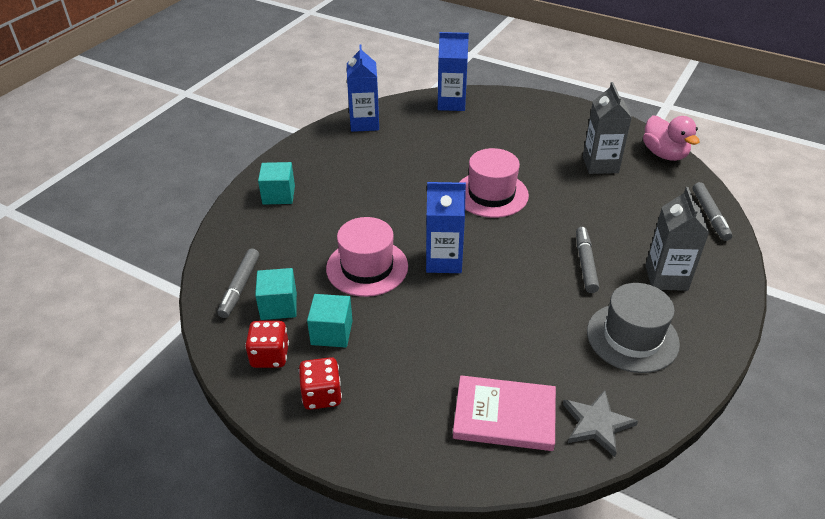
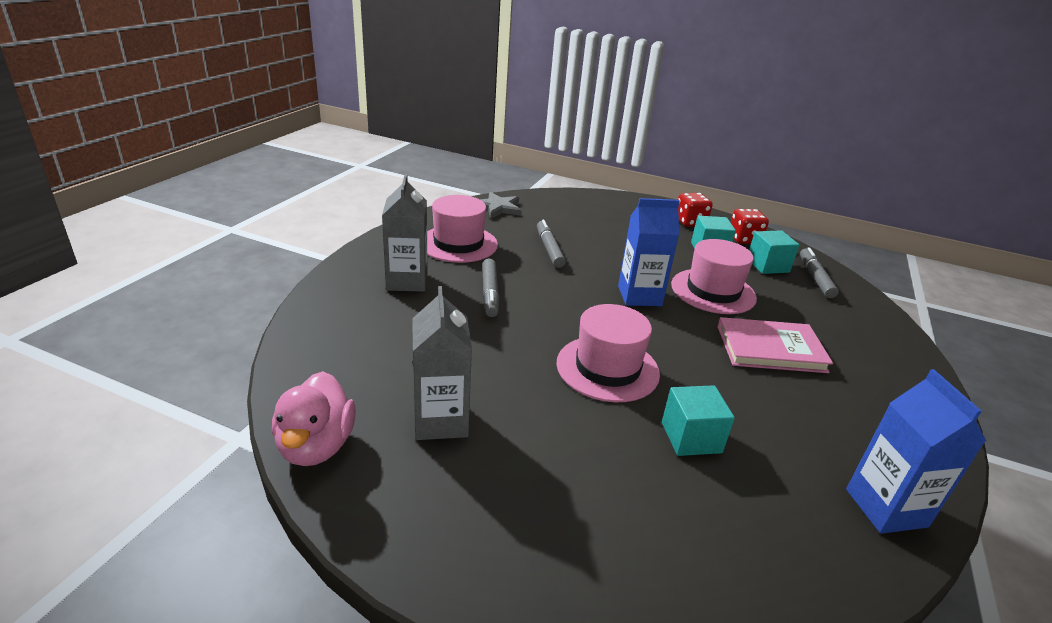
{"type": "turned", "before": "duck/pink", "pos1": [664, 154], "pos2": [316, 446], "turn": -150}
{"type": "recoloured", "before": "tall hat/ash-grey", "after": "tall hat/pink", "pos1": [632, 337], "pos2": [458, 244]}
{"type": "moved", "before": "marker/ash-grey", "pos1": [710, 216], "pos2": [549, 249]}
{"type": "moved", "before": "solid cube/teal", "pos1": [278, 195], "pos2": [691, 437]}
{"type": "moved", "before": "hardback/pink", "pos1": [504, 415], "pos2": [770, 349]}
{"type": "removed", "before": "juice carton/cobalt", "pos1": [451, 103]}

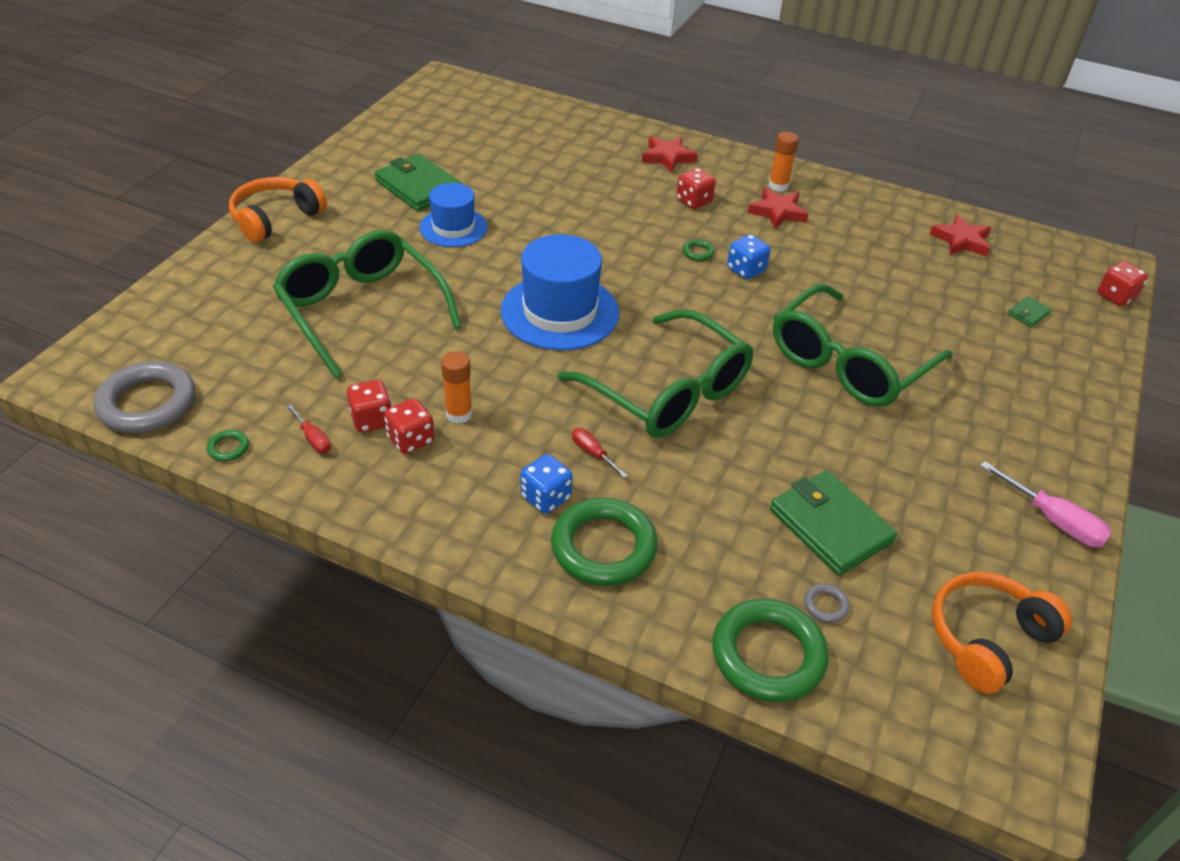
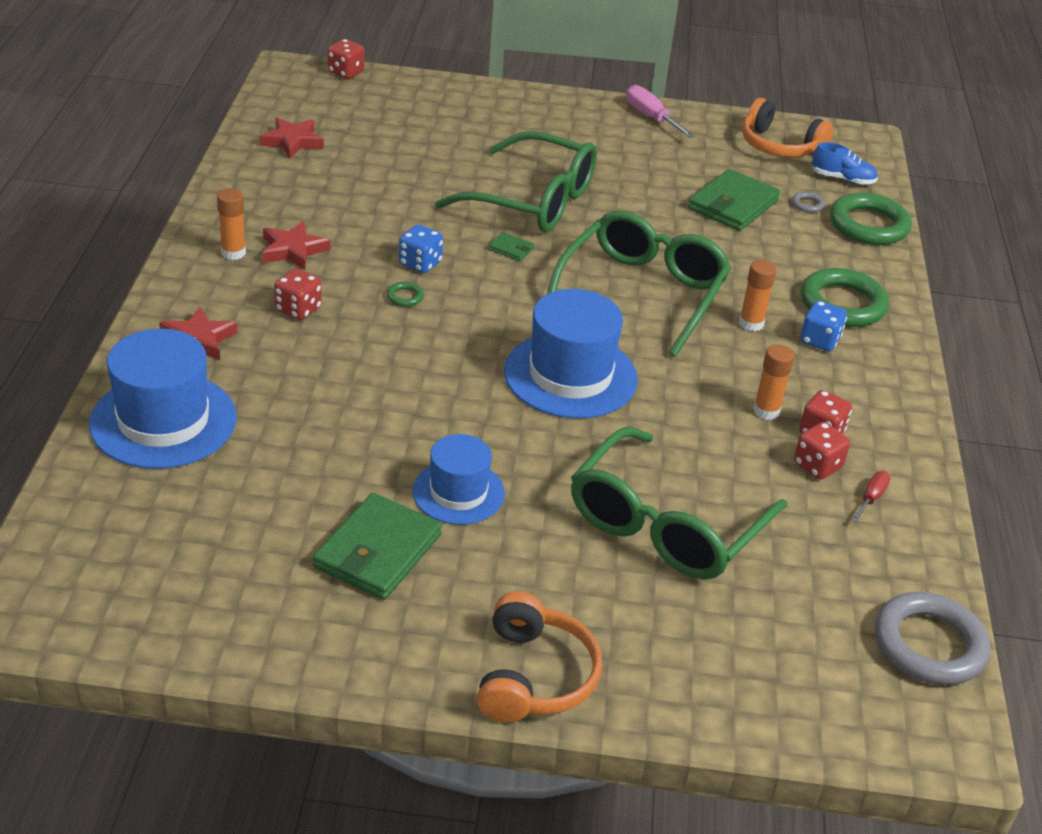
{"type": "added", "after": "tall hat/cobalt", "pos2": [163, 421]}
{"type": "turned", "before": "headphones/bright orange", "pos1": [275, 219], "pos2": [534, 676], "turn": -105}
{"type": "moved", "before": "card wallet/emerald", "pos1": [1028, 314], "pos2": [511, 249]}
{"type": "turned", "before": "screwdriver/pink", "pos1": [1053, 520], "pos2": [651, 117], "turn": -60}
{"type": "replaced", "before": "screwdriver/crimson", "after": "glue stick/bright orange", "pos1": [593, 453], "pos2": [751, 323]}
{"type": "added", "after": "sneaker/cobalt", "pos2": [842, 179]}
{"type": "removed", "before": "torus/emerald", "pos1": [228, 448]}

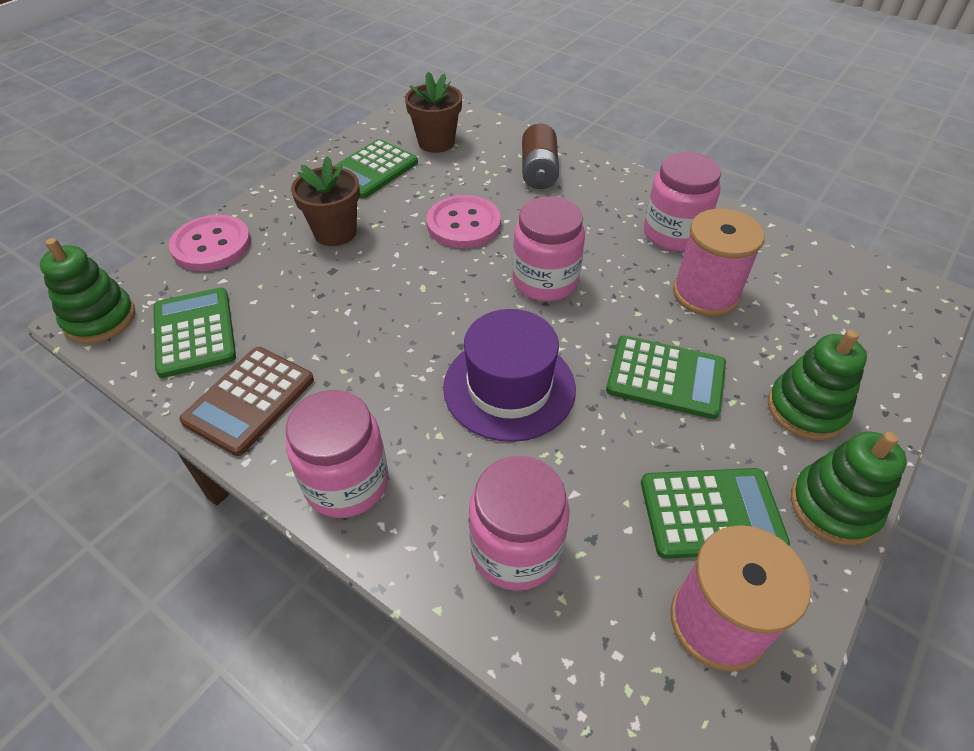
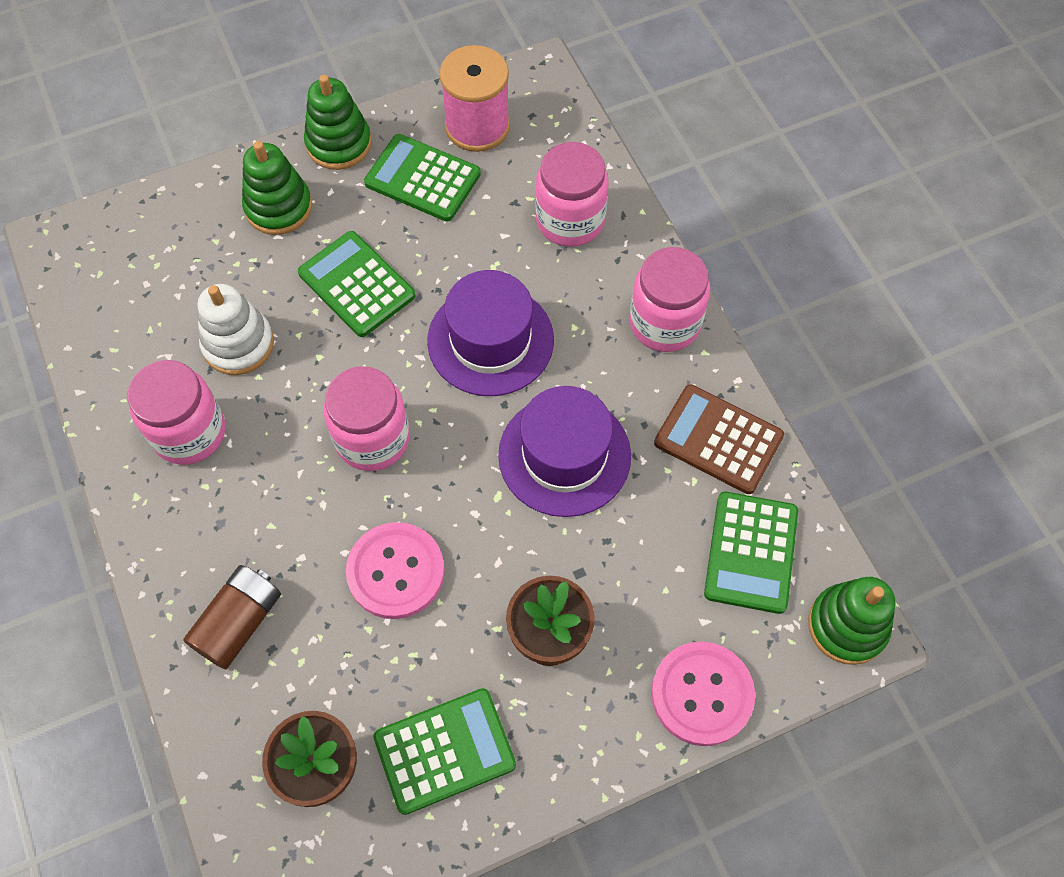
{"type": "replaced", "before": "bobbin/pink", "after": "stacking toy/white", "pos1": [705, 294], "pos2": [238, 344]}
{"type": "added", "after": "tall hat/violet", "pos2": [564, 455]}
{"type": "turned", "before": "pocket calculator/brown", "pos1": [249, 400], "pos2": [718, 439], "turn": -120}

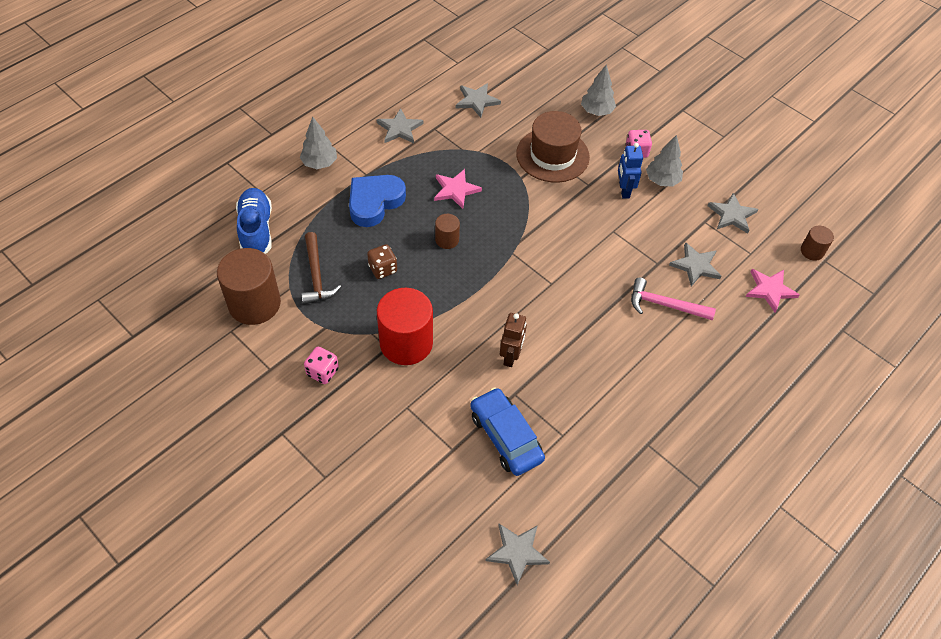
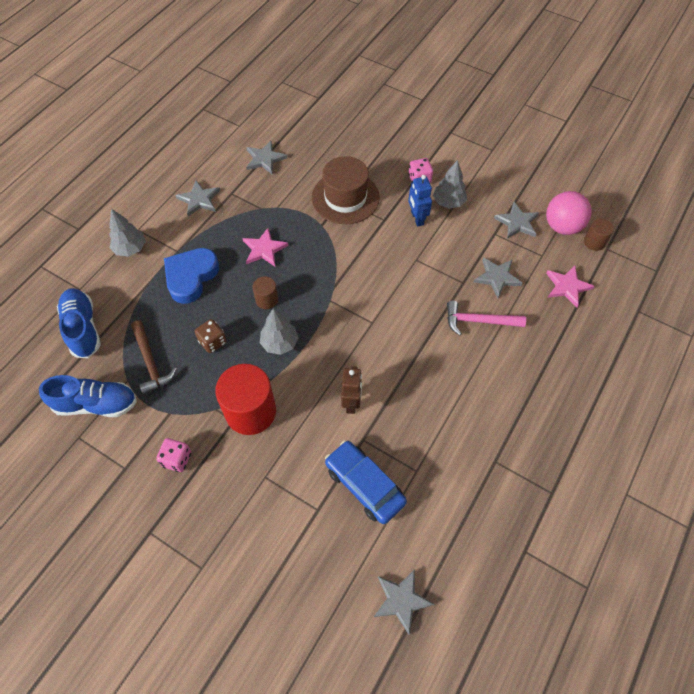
{"type": "replaced", "before": "cylinder/brown", "after": "sneaker/cobalt", "pos1": [254, 304], "pos2": [96, 404]}
{"type": "moved", "before": "fir tree/ash-grey", "pos1": [596, 111], "pos2": [279, 343]}
{"type": "added", "after": "sphere/pink", "pos2": [562, 226]}

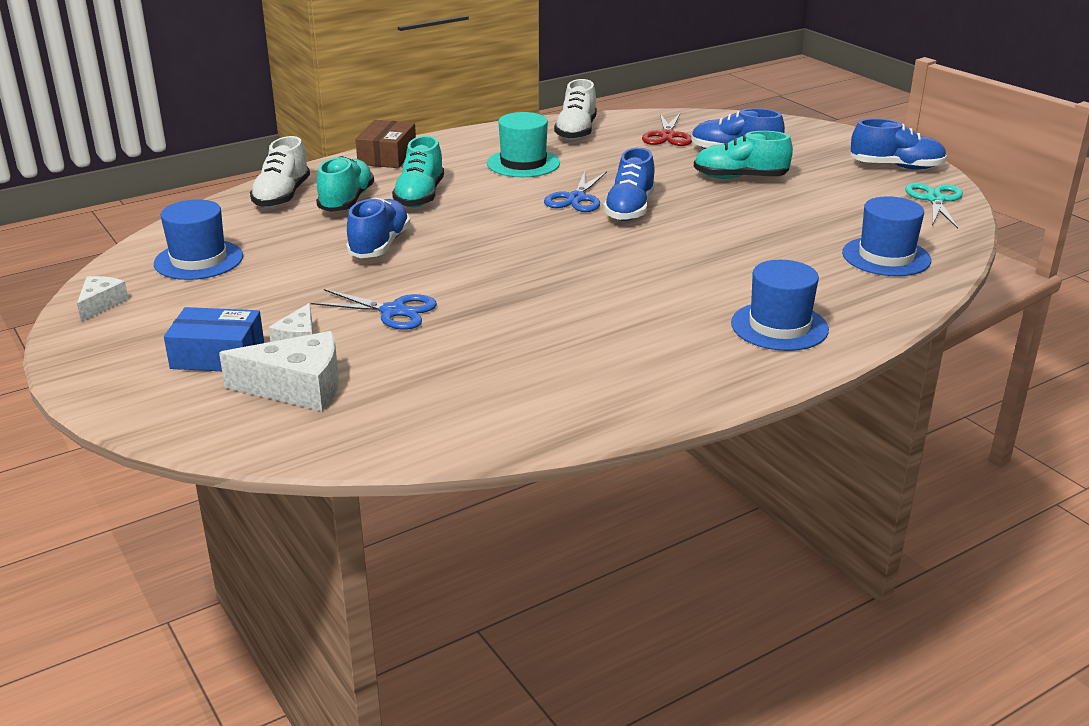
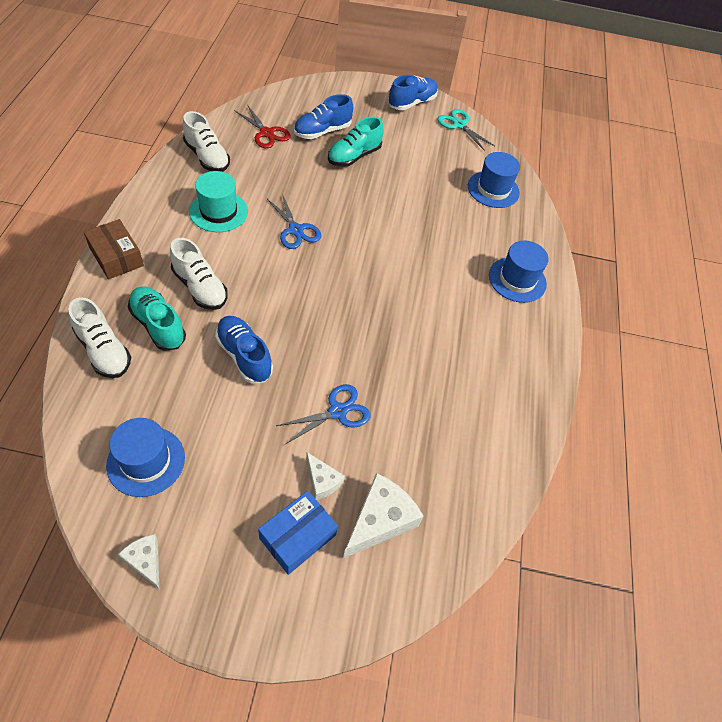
{"type": "recoloured", "before": "sneaker/teal", "after": "sneaker/white", "pos1": [420, 196], "pos2": [200, 288]}
{"type": "removed", "before": "sneaker/cobalt", "pos1": [629, 209]}

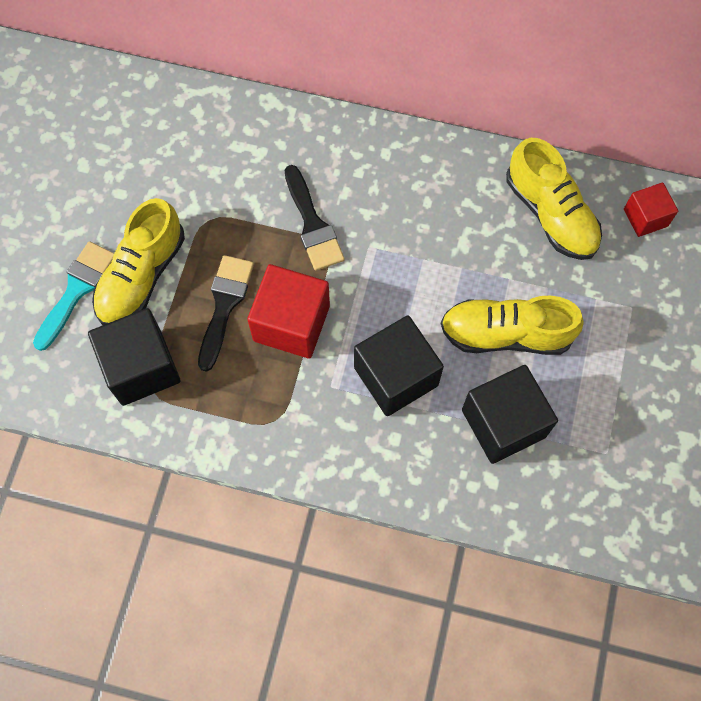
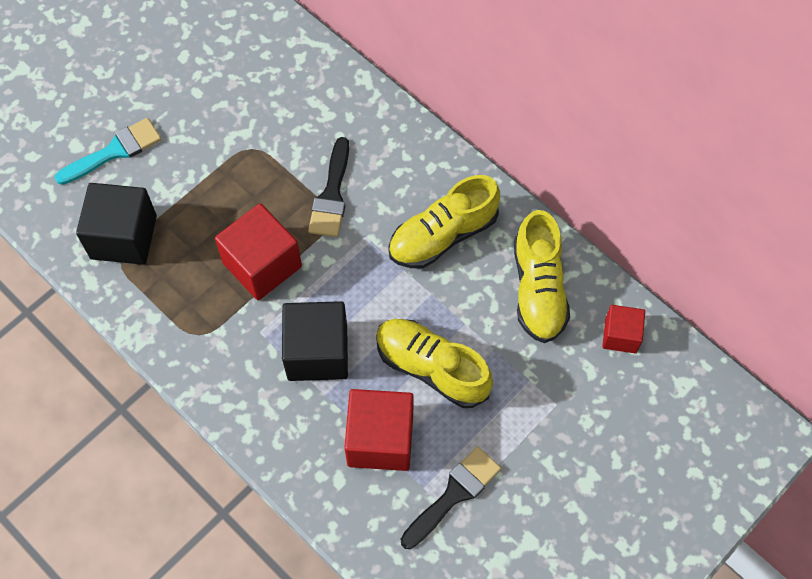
{"type": "recoloured", "before": "solid cube/jet-black", "after": "solid cube/crimson", "pos1": [503, 423], "pos2": [380, 439]}
{"type": "moved", "before": "sneaker/bright yellow", "pos1": [142, 276], "pos2": [443, 235]}
{"type": "moved", "before": "brush/jet-black", "pos1": [224, 305], "pos2": [454, 494]}

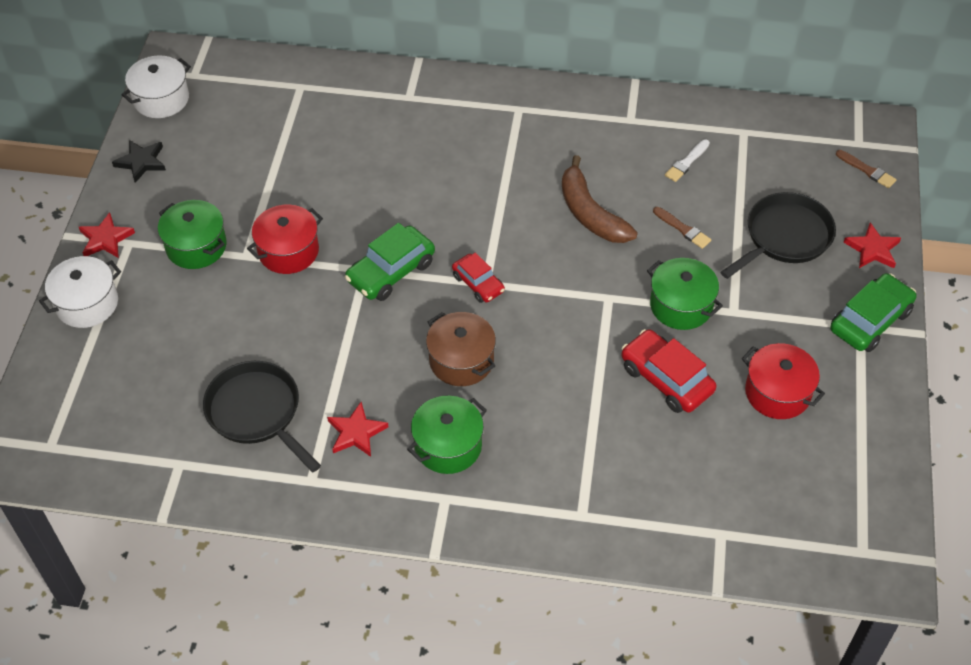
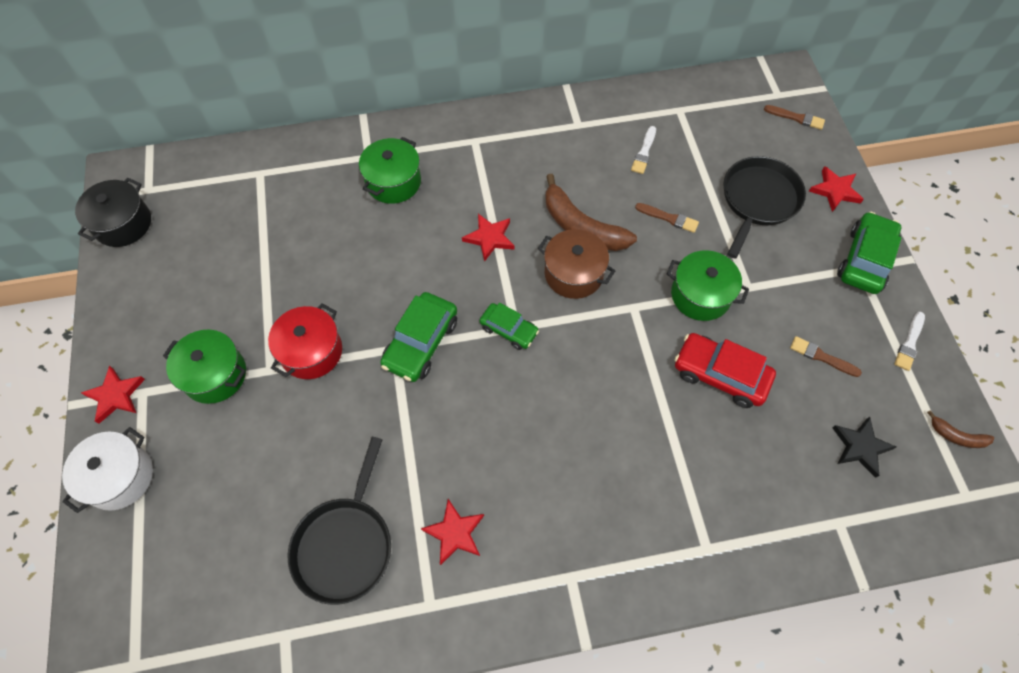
{"type": "recoloured", "before": "pot/white", "after": "pot/jet-black", "pos1": [161, 99], "pos2": [123, 224]}
{"type": "turned", "before": "frying pan/jet-black", "pos1": [257, 412], "pos2": [345, 544], "turn": -105}
{"type": "moved", "before": "pot/emerald", "pos1": [448, 446], "pos2": [393, 182]}
{"type": "added", "after": "five-pointed star/crimson", "pos2": [489, 238]}
{"type": "recoloured", "before": "toy car/crimson", "after": "toy car/emerald", "pos1": [478, 283], "pos2": [509, 330]}
{"type": "moved", "before": "pot/brown", "pos1": [461, 360], "pos2": [573, 274]}
{"type": "replaced", "before": "pot/crimson", "after": "brush/brown", "pos1": [777, 393], "pos2": [821, 357]}
{"type": "moved", "before": "five-pointed star/jet-black", "pos1": [141, 162], "pos2": [860, 447]}
{"type": "added", "after": "brush/white", "pos2": [909, 343]}
{"type": "added", "after": "toy banana/brown", "pos2": [956, 436]}

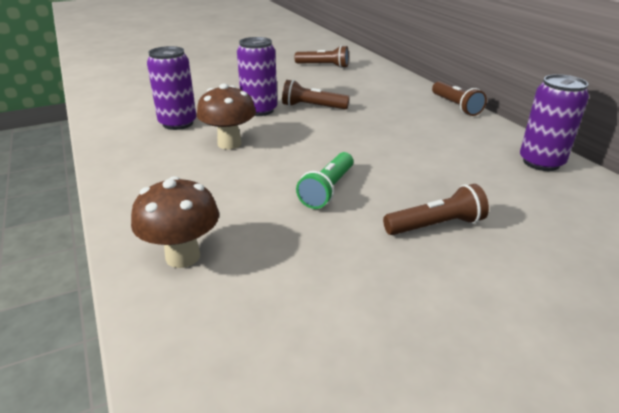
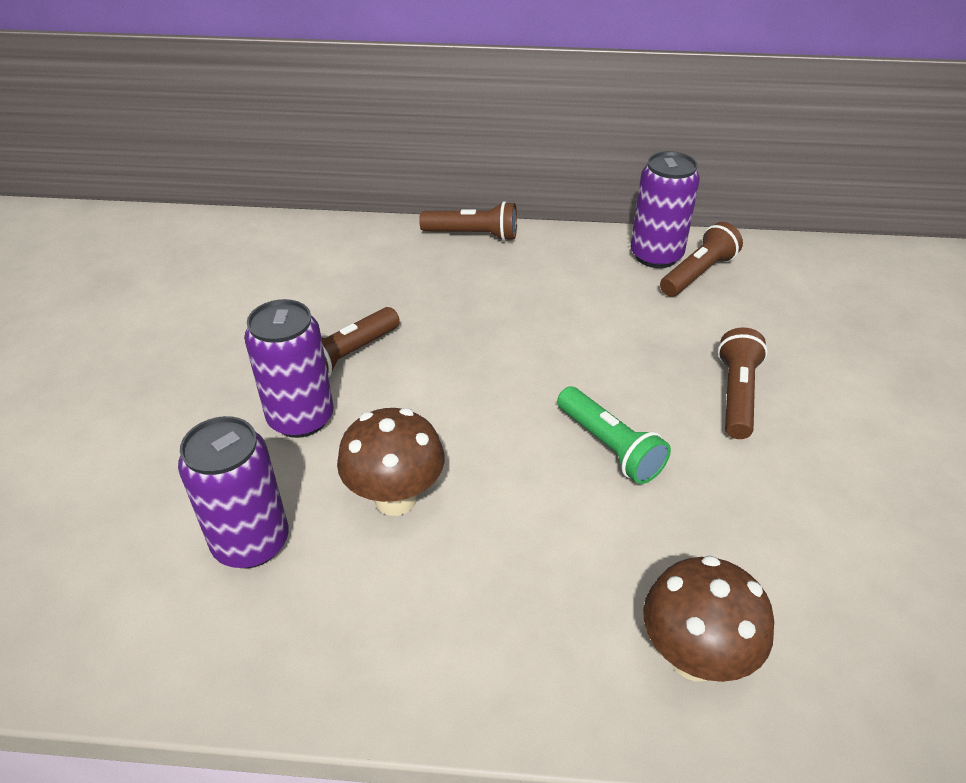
{"type": "moved", "before": "flashlight/brown", "pos1": [324, 66], "pos2": [698, 274]}

